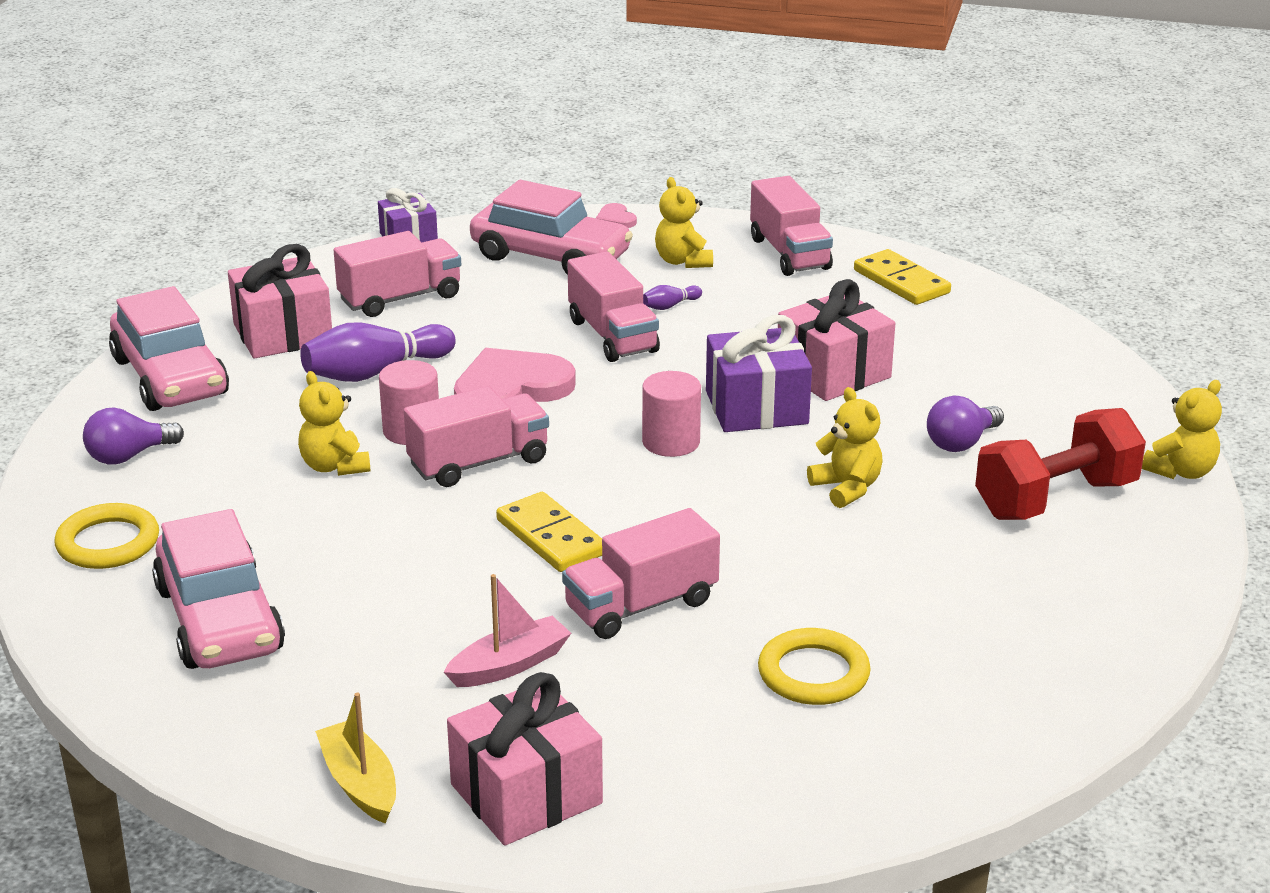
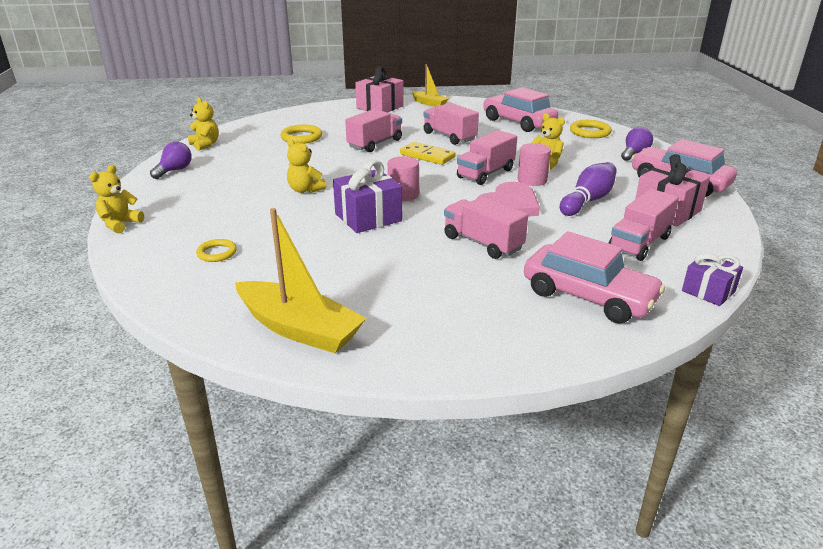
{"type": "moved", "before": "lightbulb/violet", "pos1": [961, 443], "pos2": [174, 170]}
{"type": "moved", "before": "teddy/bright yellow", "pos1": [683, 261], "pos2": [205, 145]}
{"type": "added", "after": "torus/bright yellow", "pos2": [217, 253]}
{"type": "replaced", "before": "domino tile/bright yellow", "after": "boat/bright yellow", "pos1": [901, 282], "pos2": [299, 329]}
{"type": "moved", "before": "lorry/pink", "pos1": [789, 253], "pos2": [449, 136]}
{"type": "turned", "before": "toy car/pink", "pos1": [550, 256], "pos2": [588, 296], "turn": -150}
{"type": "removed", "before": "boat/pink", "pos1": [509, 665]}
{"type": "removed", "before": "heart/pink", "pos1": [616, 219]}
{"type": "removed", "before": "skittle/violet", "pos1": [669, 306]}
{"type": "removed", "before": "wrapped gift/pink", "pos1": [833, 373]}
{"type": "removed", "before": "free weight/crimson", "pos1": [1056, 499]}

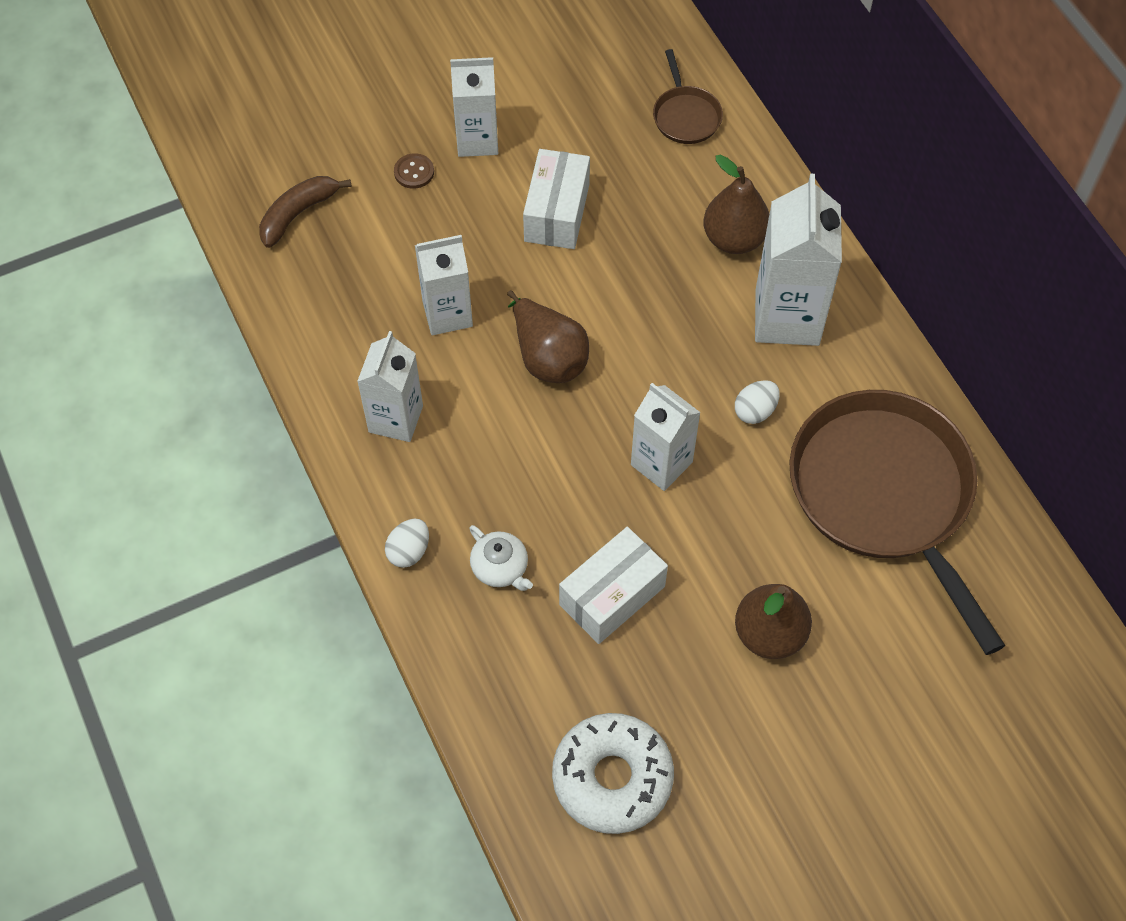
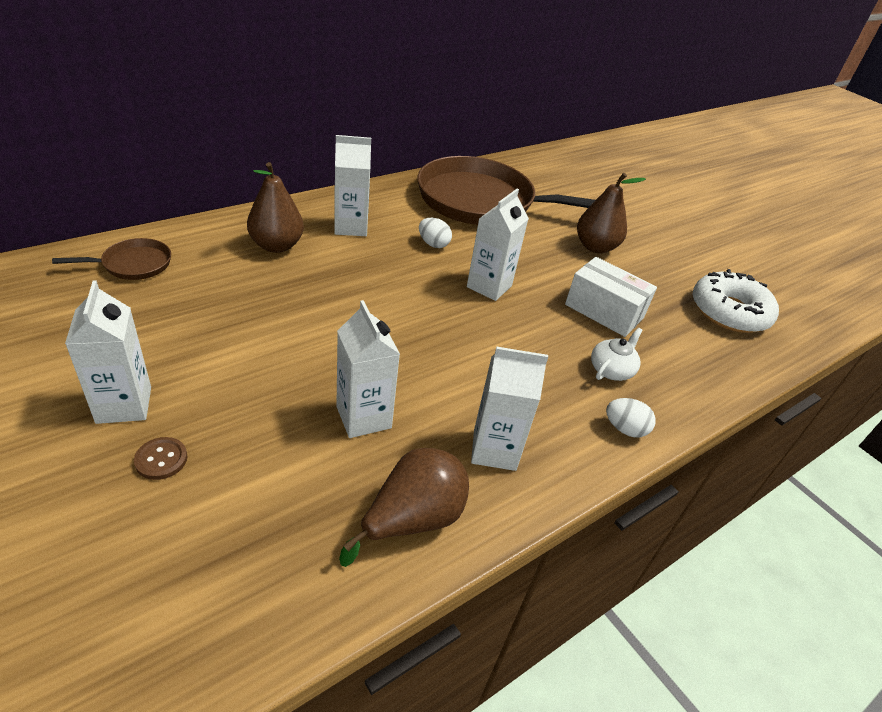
{"type": "resized", "before": "juice carton/white", "pos1": [787, 317], "pos2": [350, 227], "scale": 0.66}
{"type": "moved", "before": "pear/brown", "pos1": [548, 357], "pos2": [412, 520]}
{"type": "turned", "before": "frying pan/brown", "pos1": [884, 494], "pos2": [481, 201], "turn": 45}
{"type": "removed", "before": "toy banana/brown", "pos1": [298, 214]}
{"type": "removed", "before": "package/white", "pos1": [556, 213]}

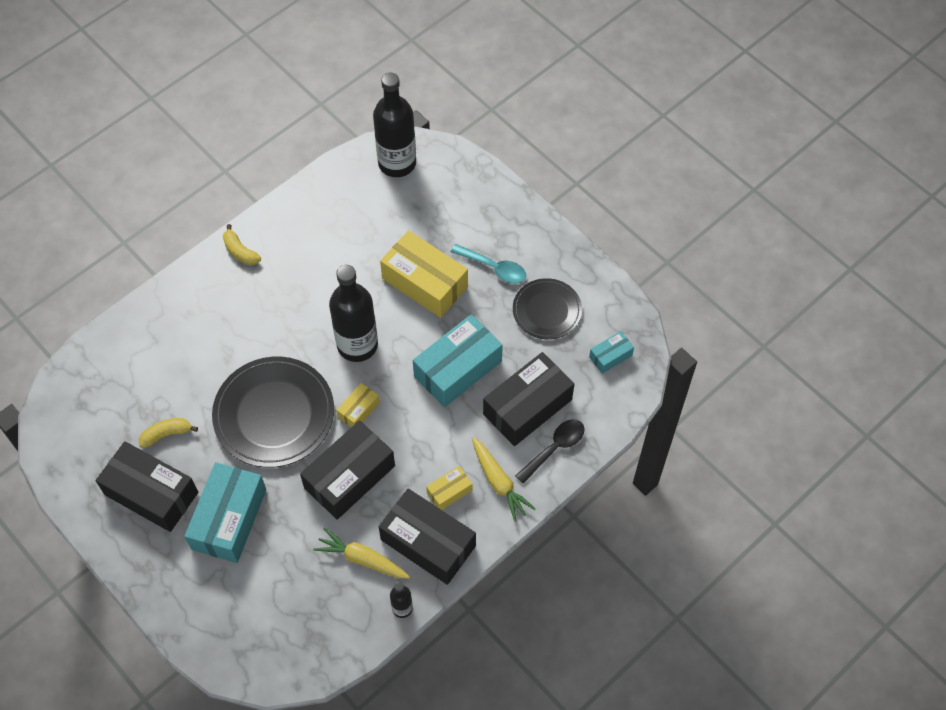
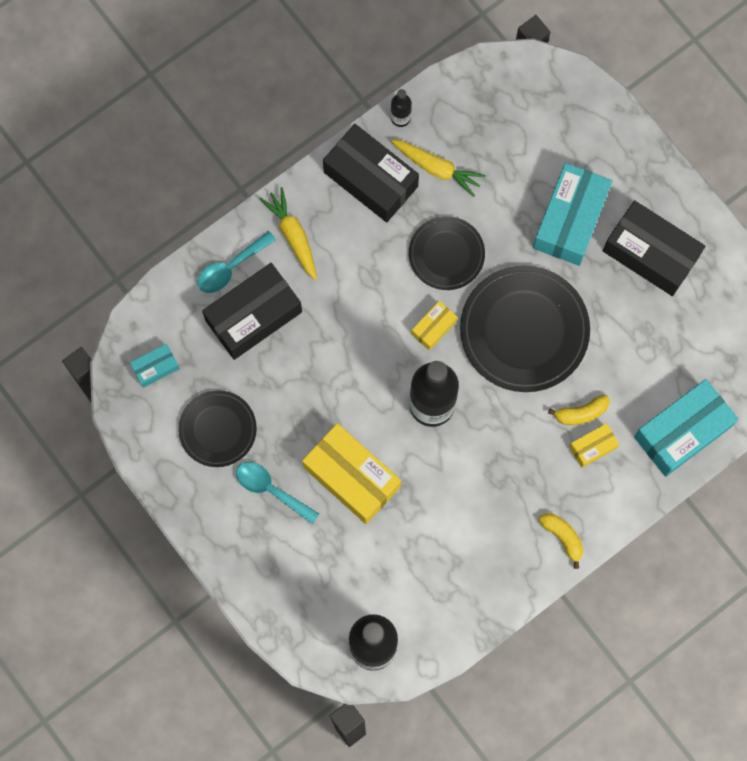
{"type": "recoloured", "before": "tablespoon/jet-black", "after": "tablespoon/teal", "pos1": [554, 448], "pos2": [231, 267]}
{"type": "replaced", "before": "package/jet-black", "after": "plate/jet-black", "pos1": [349, 477], "pos2": [446, 254]}
{"type": "moved", "before": "toy banana/bright yellow", "pos1": [167, 434], "pos2": [581, 413]}
{"type": "moved", "before": "package/bright yellow", "pos1": [449, 492], "pos2": [593, 447]}
{"type": "moved", "before": "package/teal", "pos1": [458, 369], "pos2": [682, 431]}

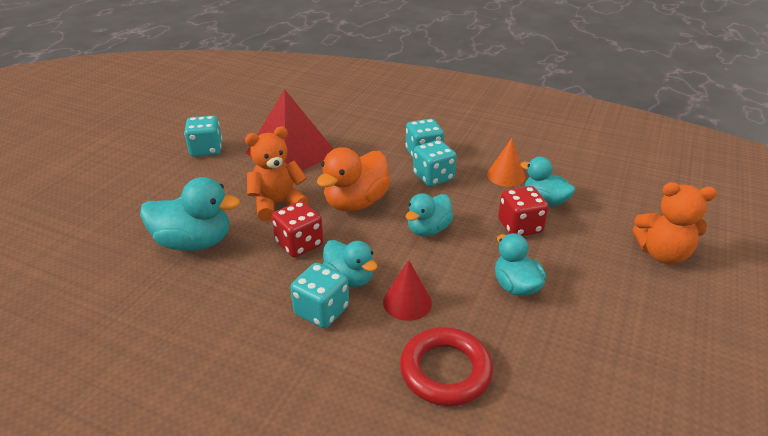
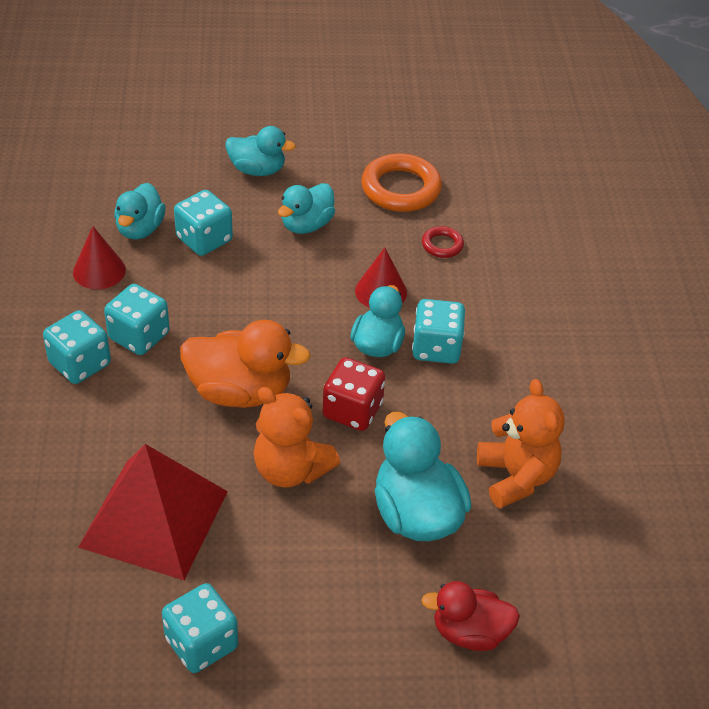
{"type": "recoloured", "before": "solid cone/bright orange", "after": "solid cone/crimson", "pos1": [506, 176], "pos2": [99, 271]}
{"type": "recoloured", "before": "game die/crimson", "after": "game die/teal", "pos1": [520, 226], "pos2": [204, 239]}
{"type": "moved", "before": "duck/teal", "pos1": [428, 229], "pos2": [257, 170]}
{"type": "added", "after": "torus/bright orange", "pos2": [400, 189]}
{"type": "added", "after": "duck/crimson", "pos2": [469, 632]}
{"type": "resized", "before": "torus/crimson", "pos1": [445, 371], "pos2": [442, 245], "scale": 0.5}
{"type": "moved", "before": "teddy/bright orange", "pos1": [662, 254], "pos2": [516, 477]}

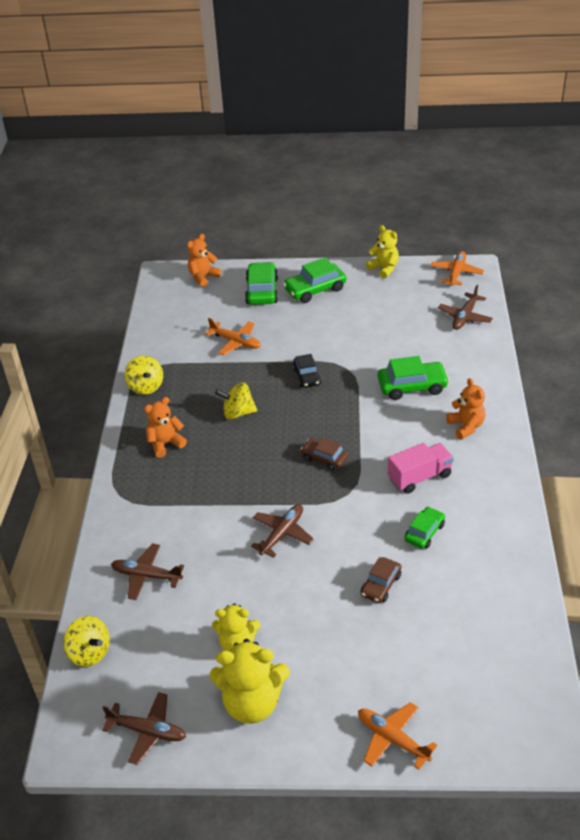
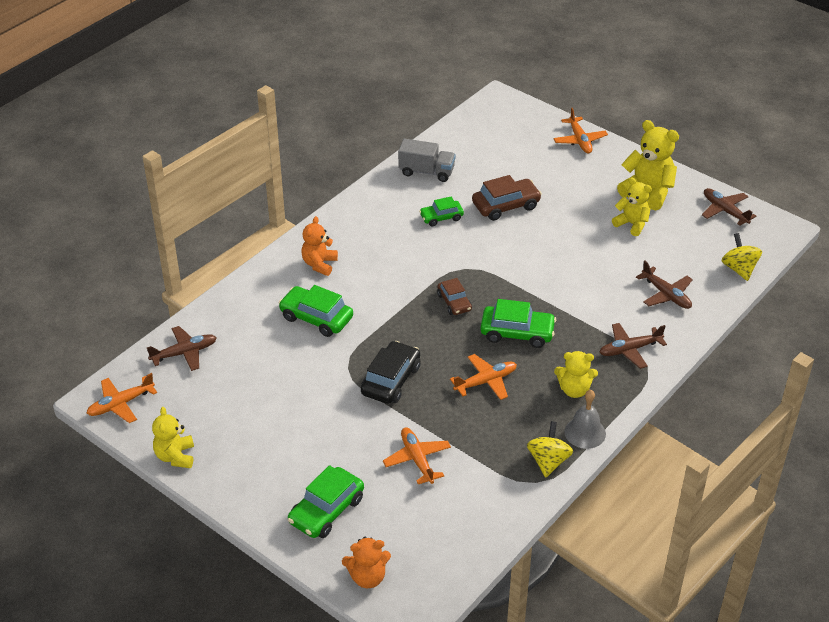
{"type": "resized", "before": "toy car/jet-black", "pos1": [307, 376], "pos2": [391, 380], "scale": 1.58}
{"type": "added", "after": "lorry/ash-grey", "pos2": [426, 172]}
{"type": "replaced", "before": "toy top/bright yellow", "after": "toy plane/bright orange", "pos1": [238, 413], "pos2": [486, 381]}
{"type": "resized", "before": "toy car/brown", "pos1": [381, 585], "pos2": [506, 206], "scale": 1.58}
{"type": "moved", "before": "toy car/emerald", "pos1": [315, 289], "pos2": [517, 333]}
{"type": "recoloured", "before": "teddy/bright orange", "after": "teddy/bright yellow", "pos1": [165, 443], "pos2": [574, 390]}
{"type": "added", "after": "bell/ash-grey", "pos2": [585, 432]}
{"type": "moved", "before": "toy plane/brown", "pos1": [282, 533], "pos2": [629, 350]}
{"type": "removed", "before": "lorry/pink", "pos1": [419, 477]}

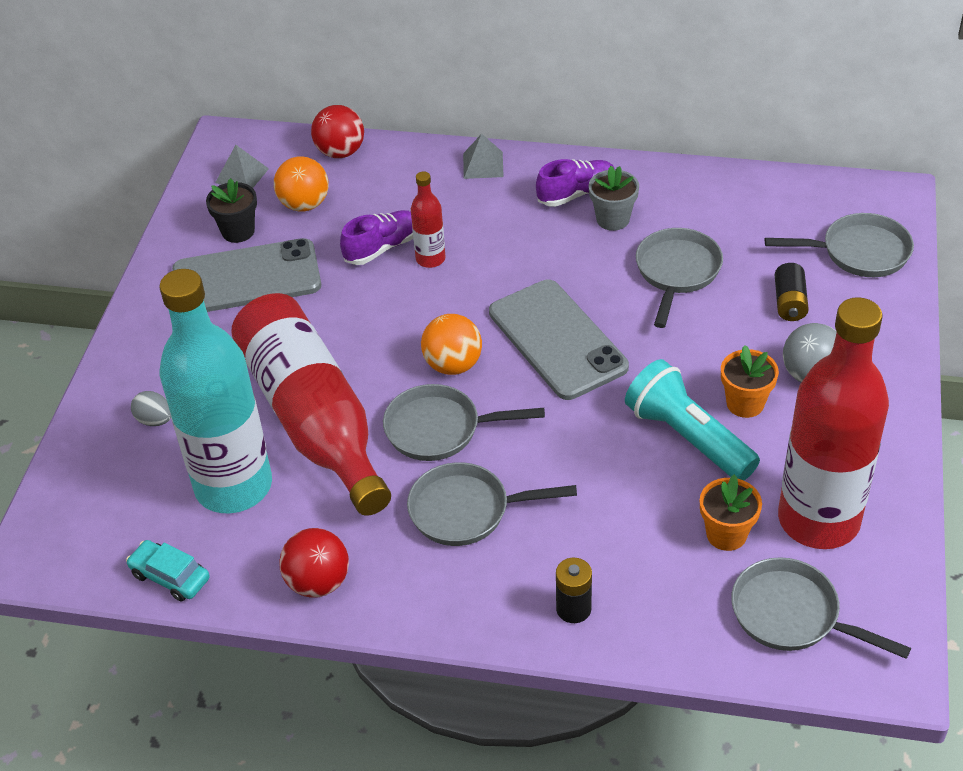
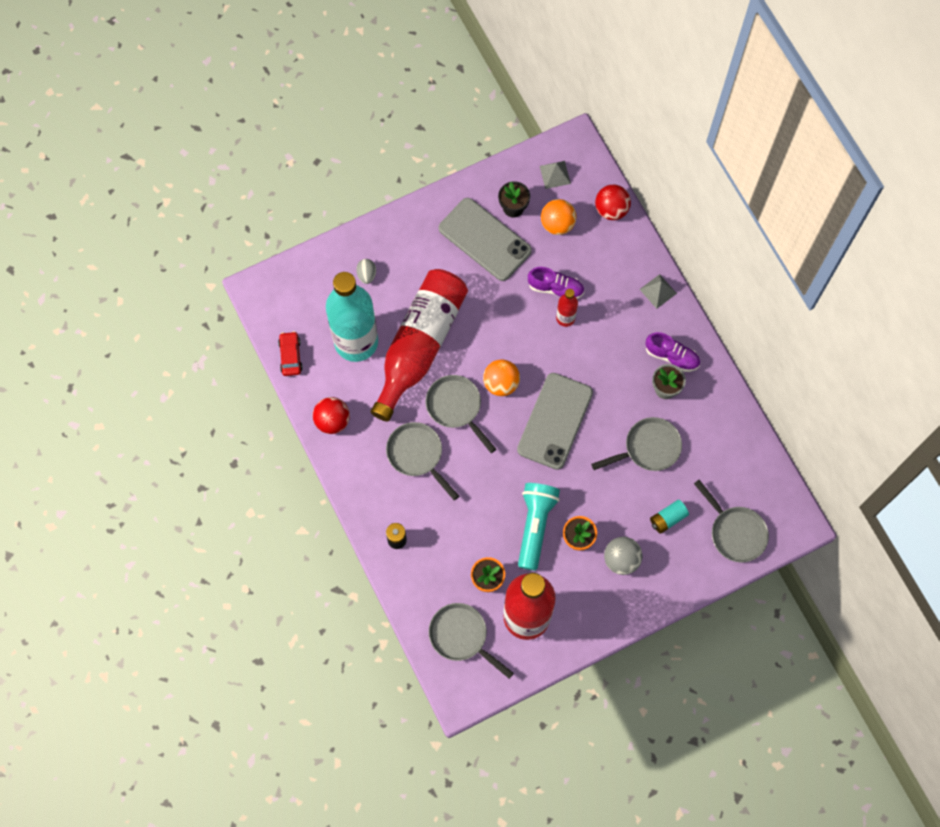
{"type": "recoloured", "before": "toy car/teal", "after": "toy car/crimson", "pos1": [170, 576], "pos2": [290, 356]}
{"type": "turned", "before": "frying pan/ash-grey", "pos1": [792, 615], "pos2": [461, 636], "turn": -45}
{"type": "recoloured", "before": "AA battery/jet-black", "after": "AA battery/teal", "pos1": [789, 302], "pos2": [668, 518]}

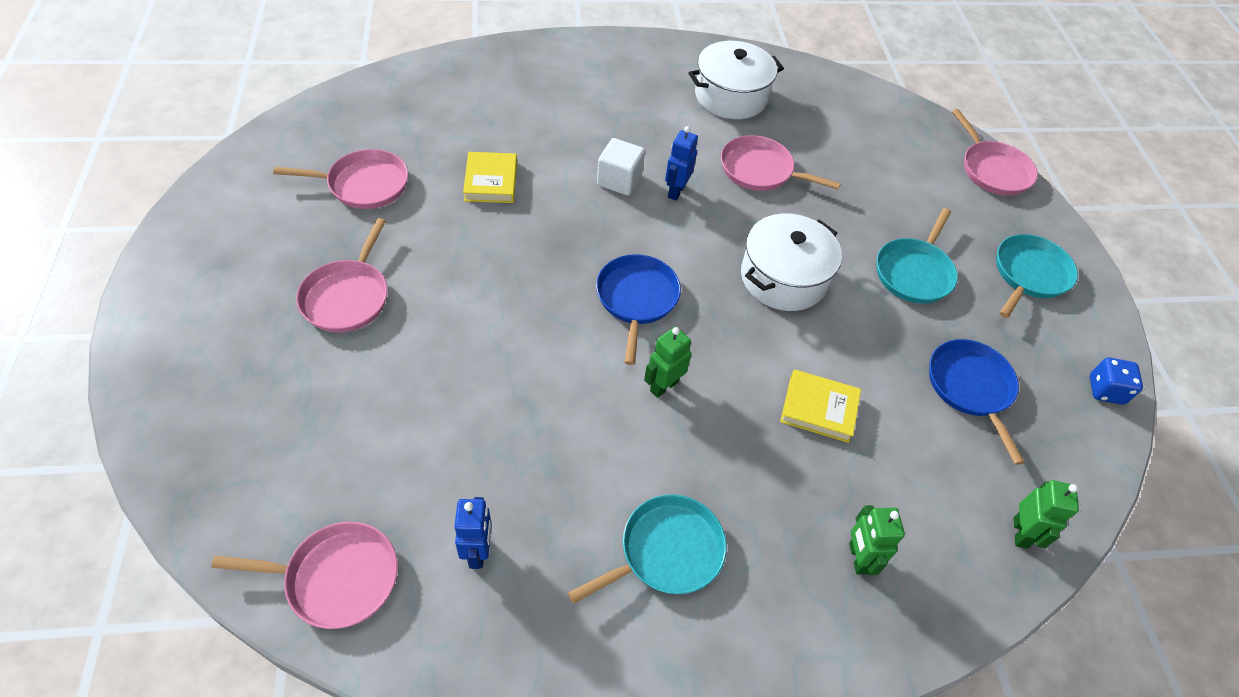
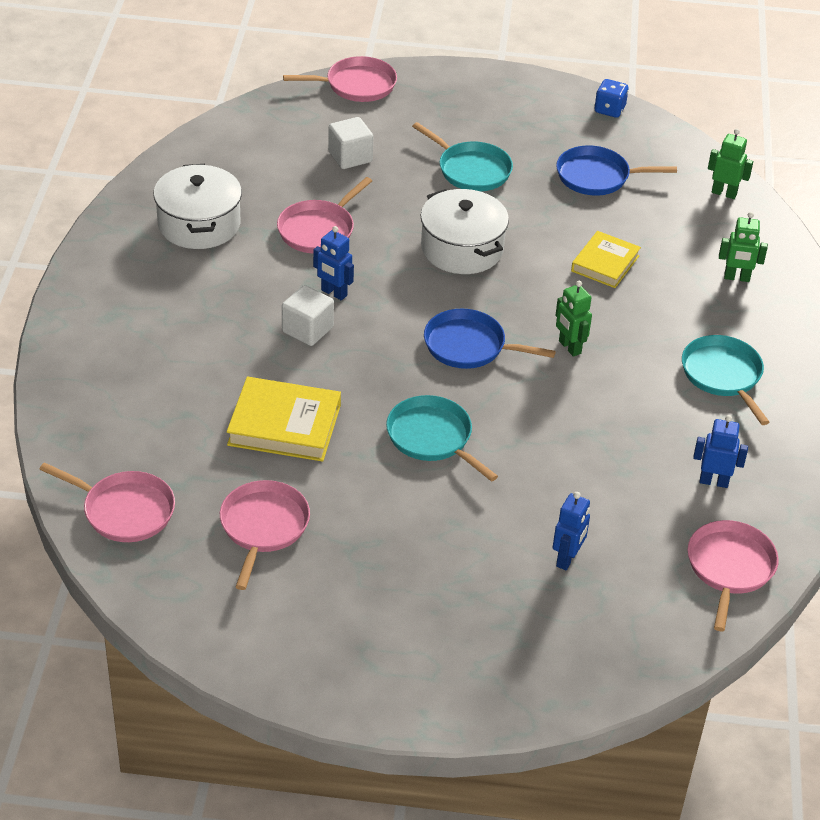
{"type": "moved", "before": "frying pan/pink", "pos1": [347, 297], "pos2": [125, 511]}
{"type": "resized", "before": "hardback/bright yellow", "pos1": [491, 181], "pos2": [284, 425], "scale": 1.51}
{"type": "added", "after": "solid cube/white", "pos2": [350, 157]}
{"type": "moved", "before": "frying pan/teal", "pos1": [1029, 274], "pos2": [432, 437]}
{"type": "added", "after": "toy robot/cobalt", "pos2": [567, 559]}

